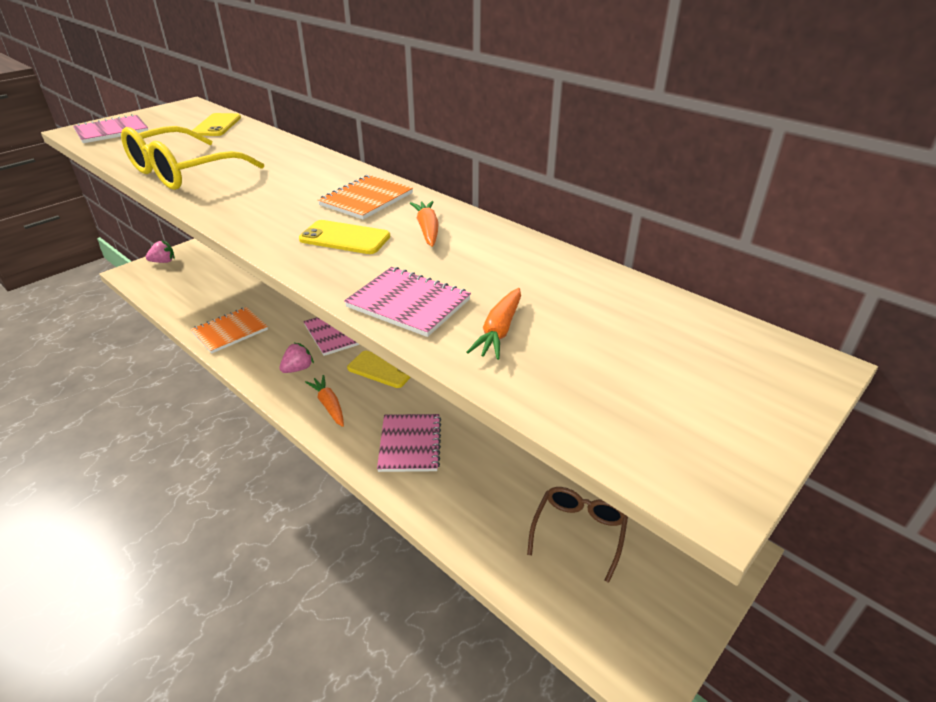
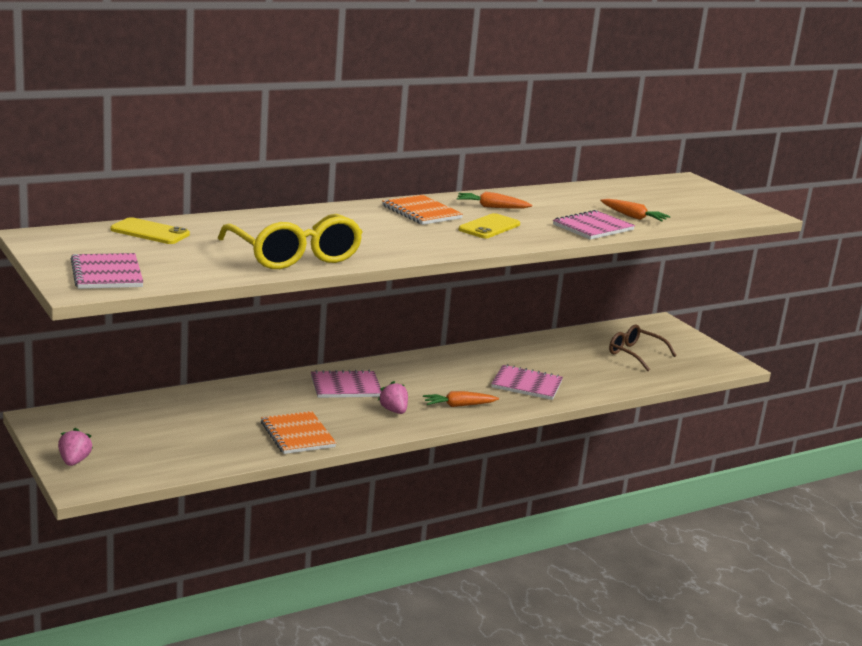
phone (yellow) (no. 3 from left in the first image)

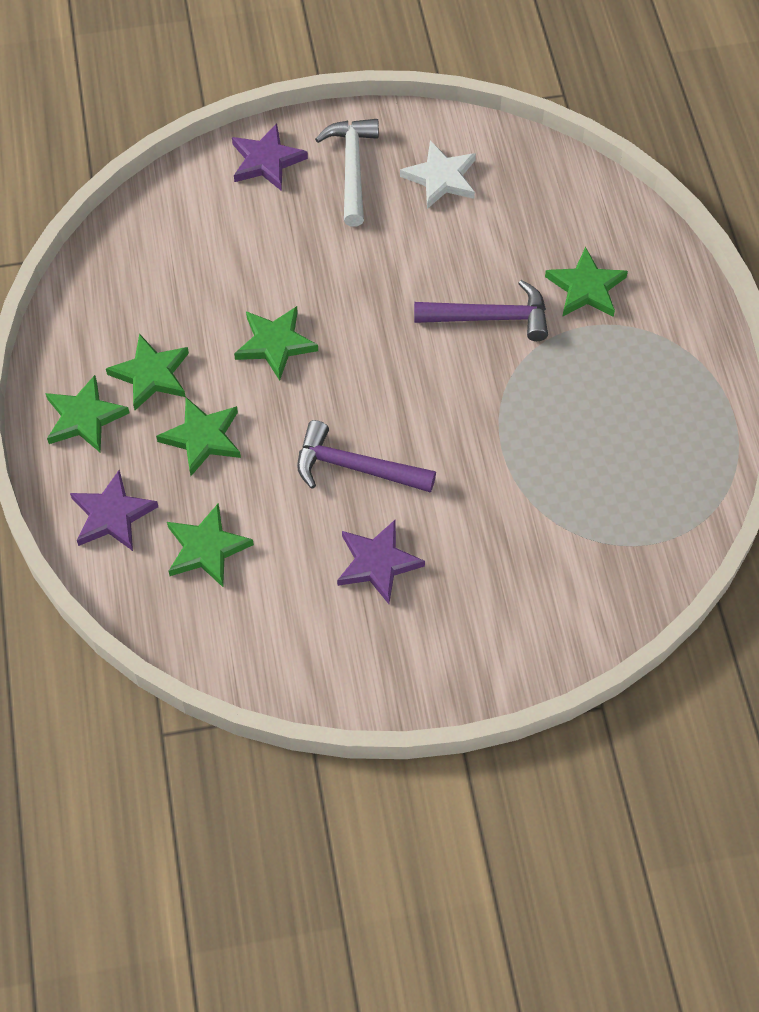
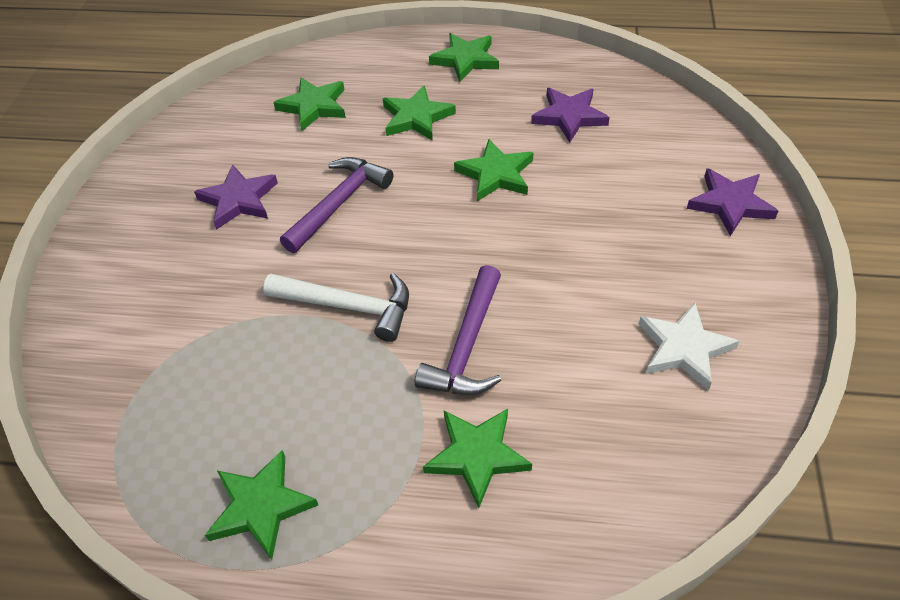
star (purple) (no. 2 from left); star (green) (no. 1 from left); hammer (white)

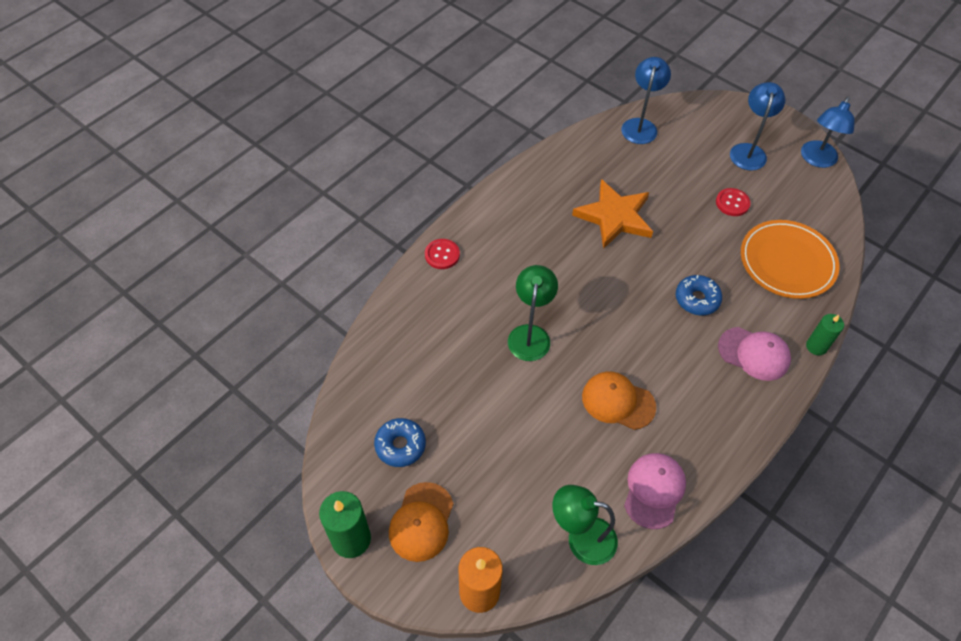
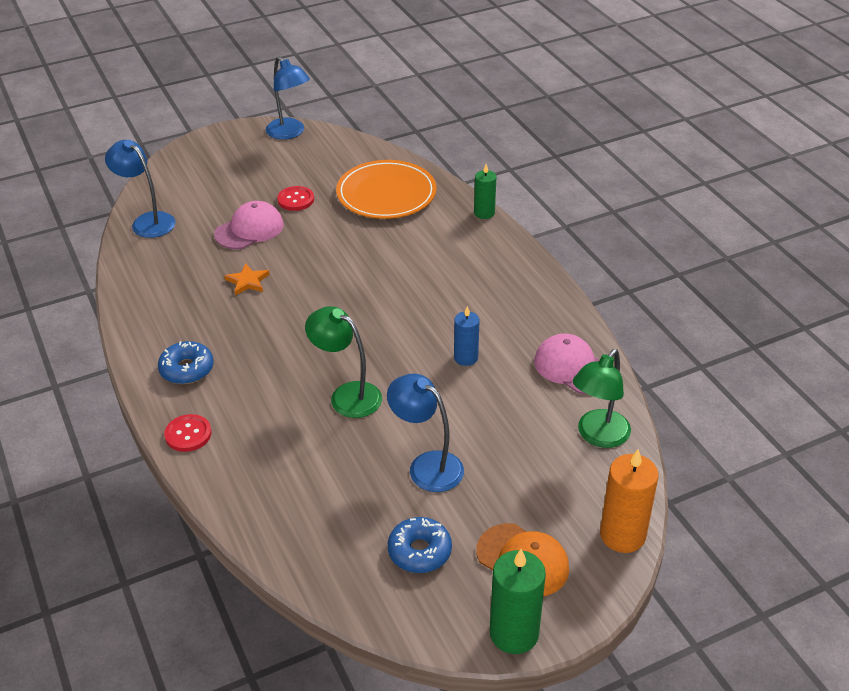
star (orange); candle (blue); donut (blue) (no. 1 from left); cap (pink) (no. 1 from left); lamp (blue) (no. 3 from left)

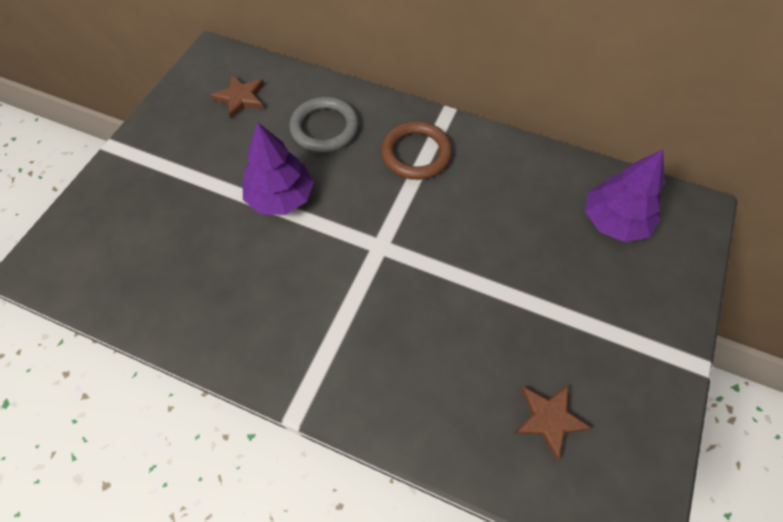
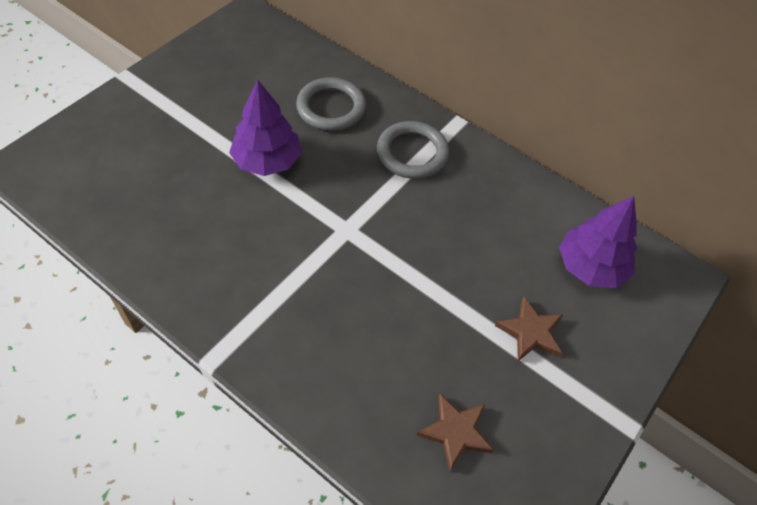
star (brown) (no. 2 from left); ring (grey) (no. 2 from left)

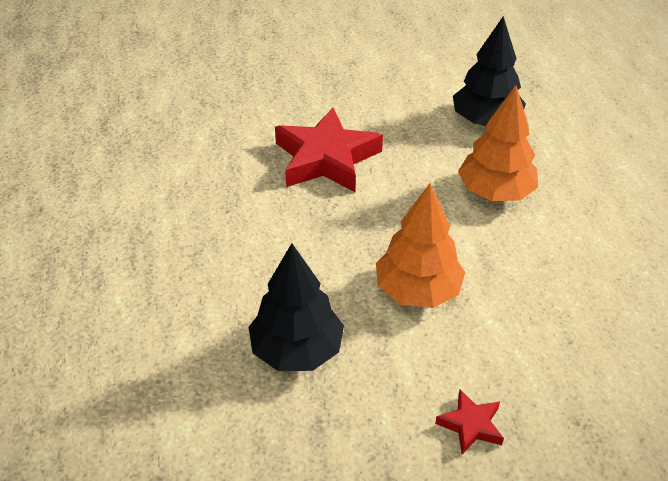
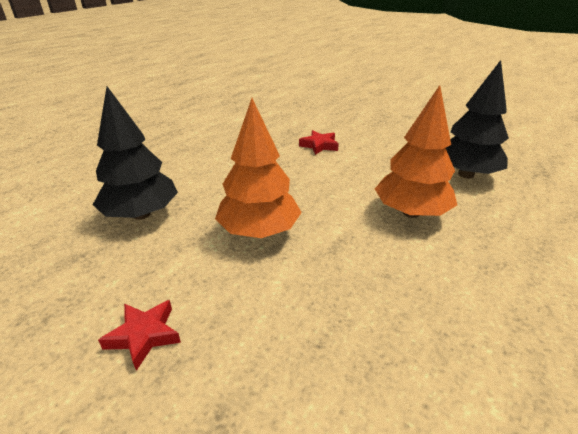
star (red) (no. 2 from left)

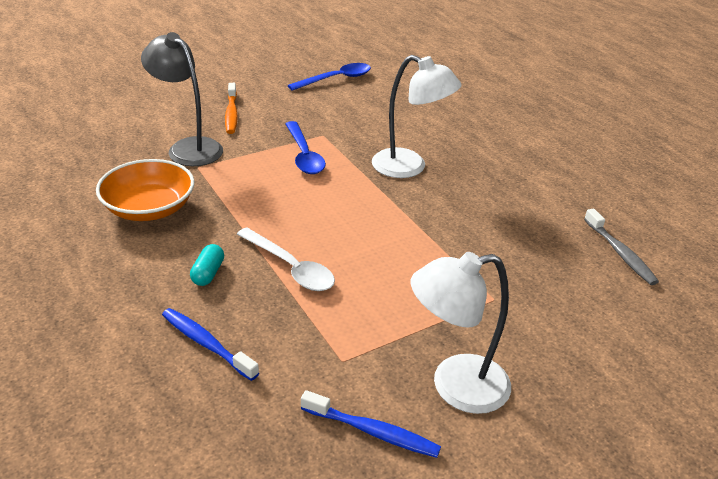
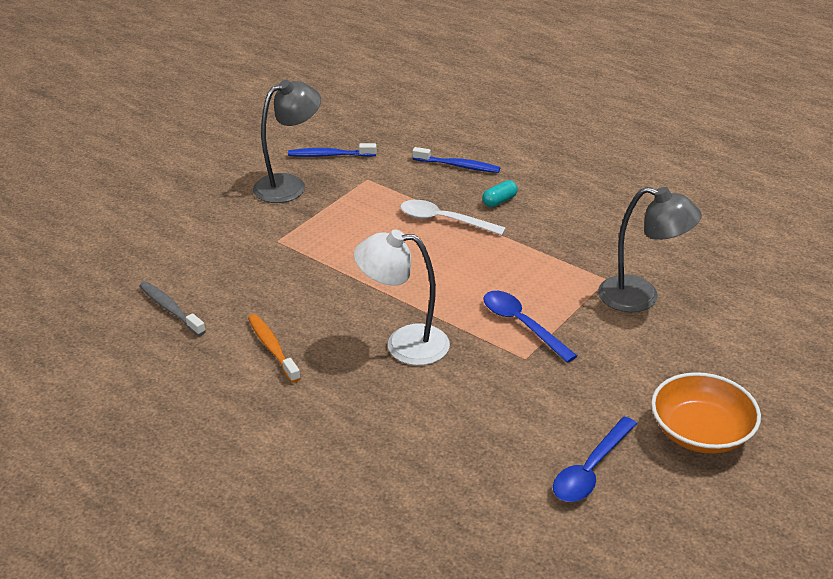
bowl (orange); capsule (turquoise); toothbrush (orange); lamp (grey) (no. 1 from left)

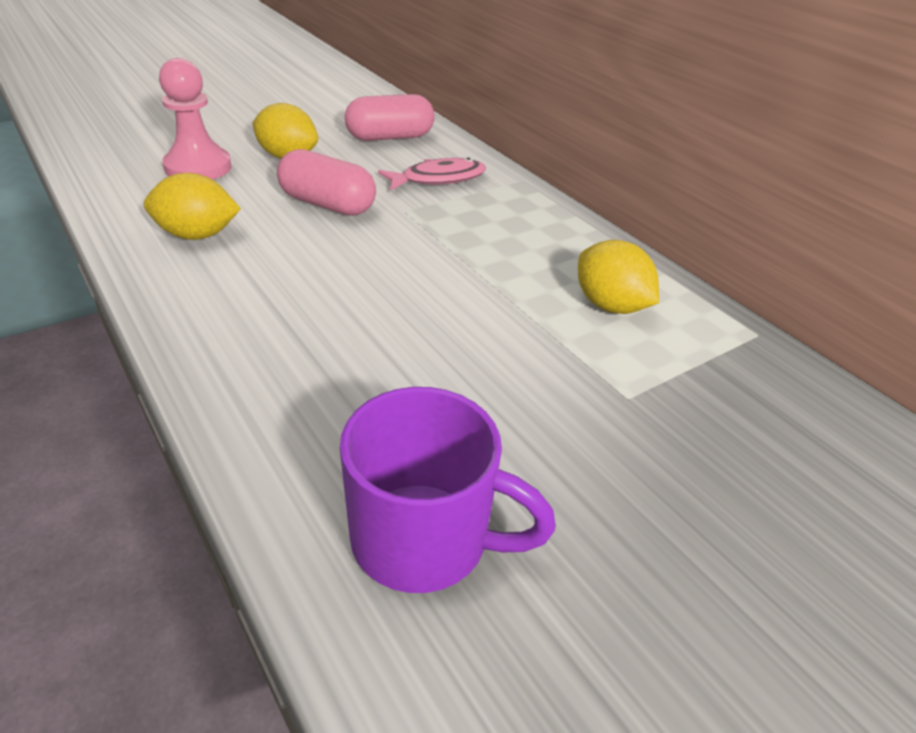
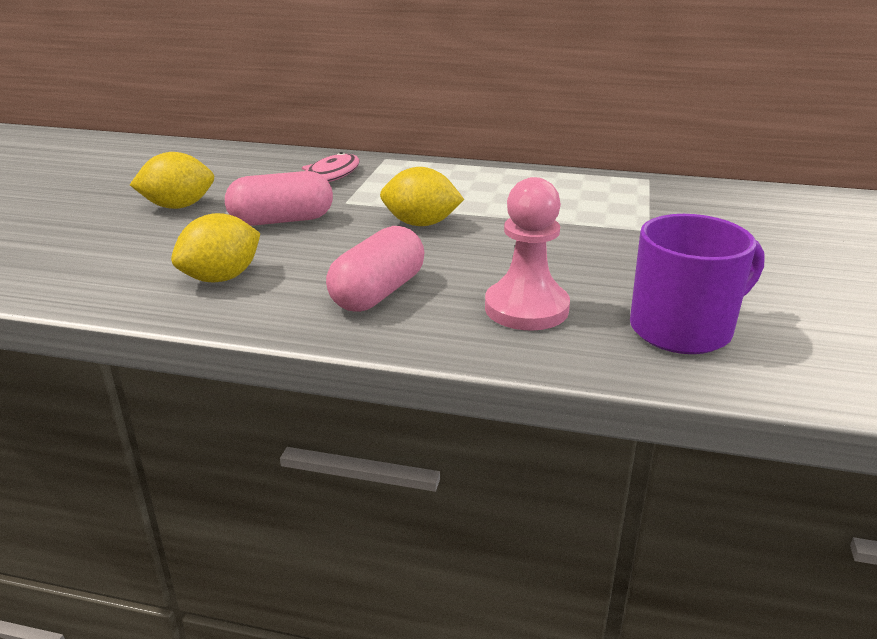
pawn (pink); capsule (pink) (no. 2 from left); lemon (yellow) (no. 3 from left)

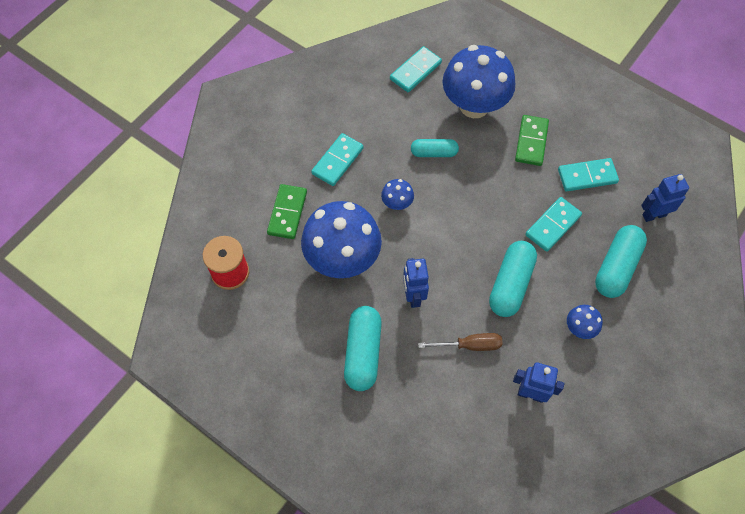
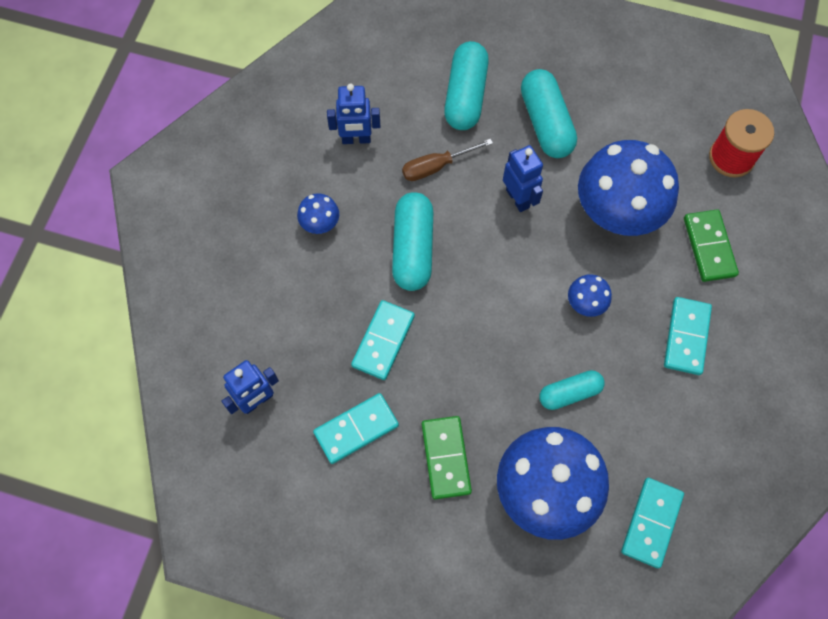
capsule (turquoise) (no. 2 from left)

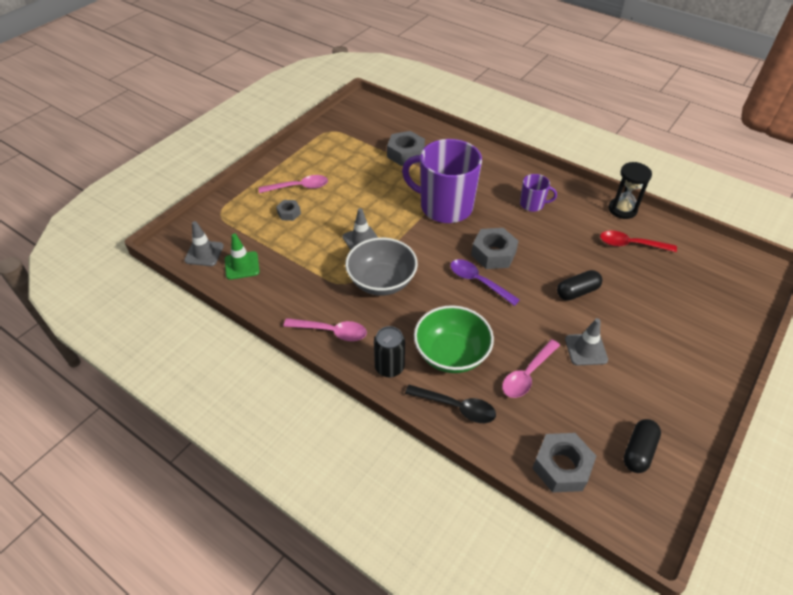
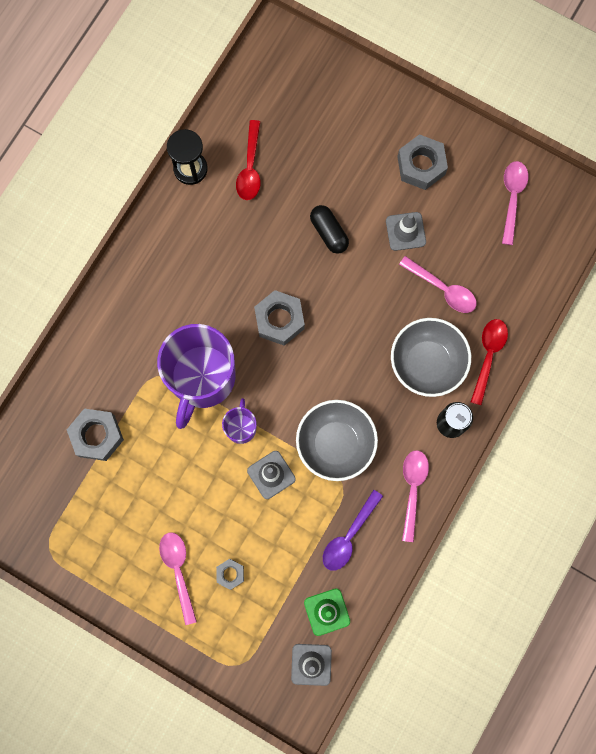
spoon (red) (no. 2 from left); bowl (grey) (no. 2 from left); spoon (purple); mug (purple) (no. 2 from left); nut (grey) (no. 4 from left); spoon (pink) (no. 4 from left)

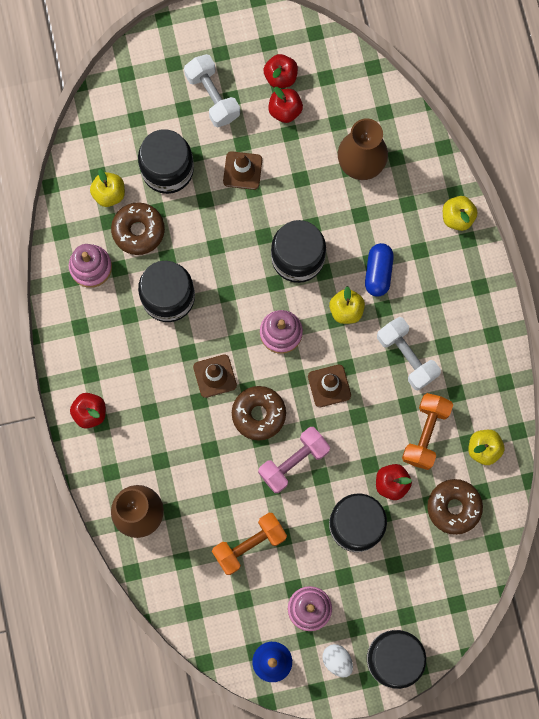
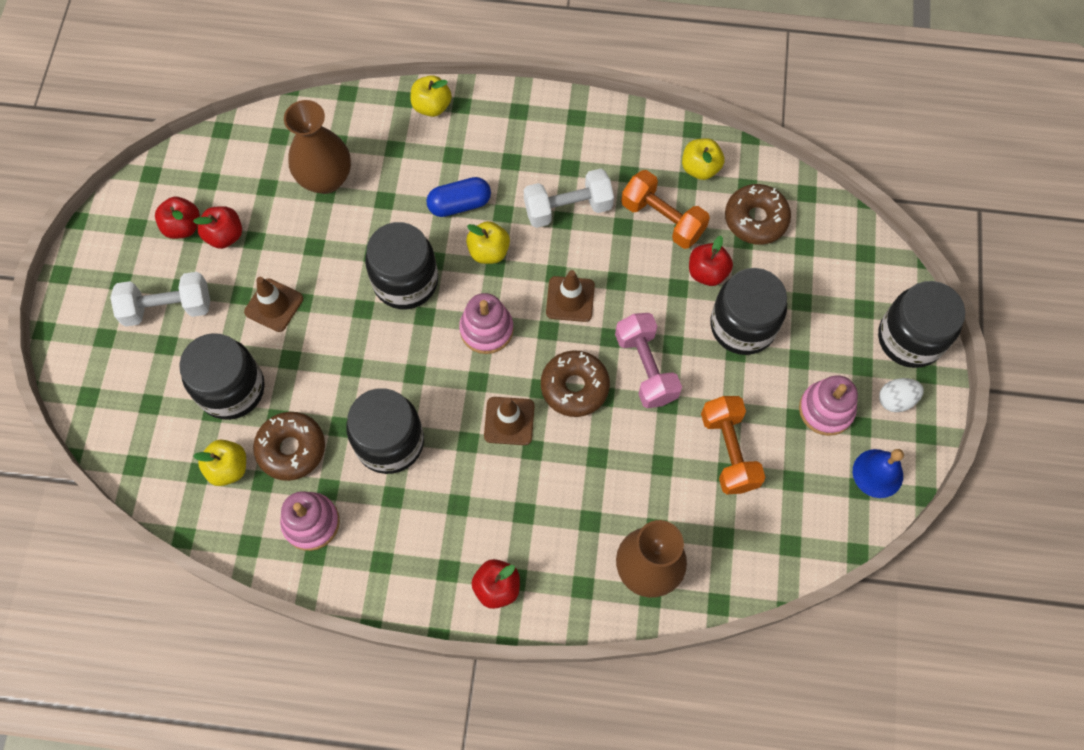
capsule (blue)

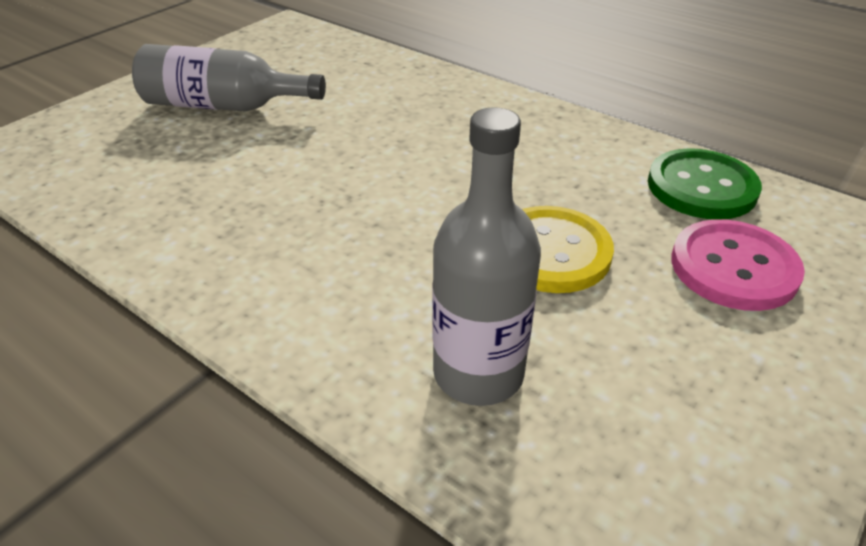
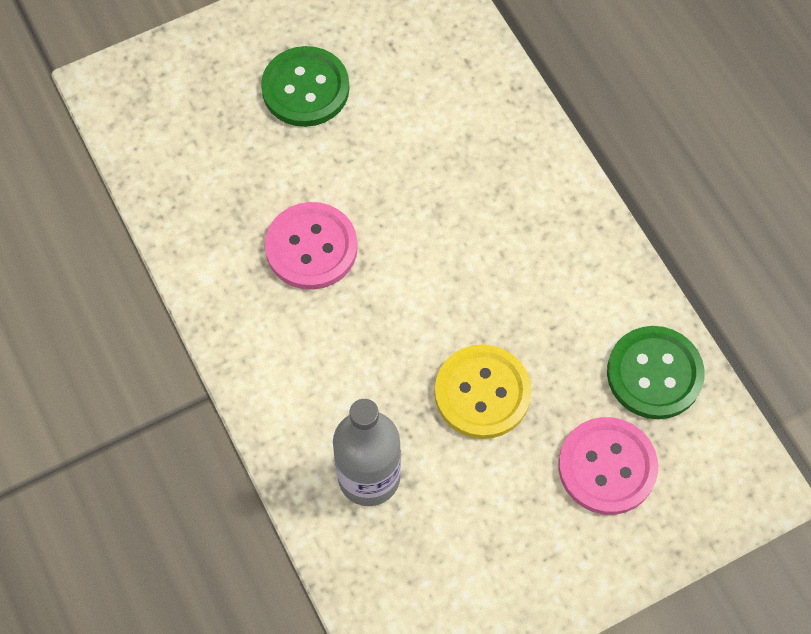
button (green) (no. 1 from left); button (pink) (no. 1 from left)

